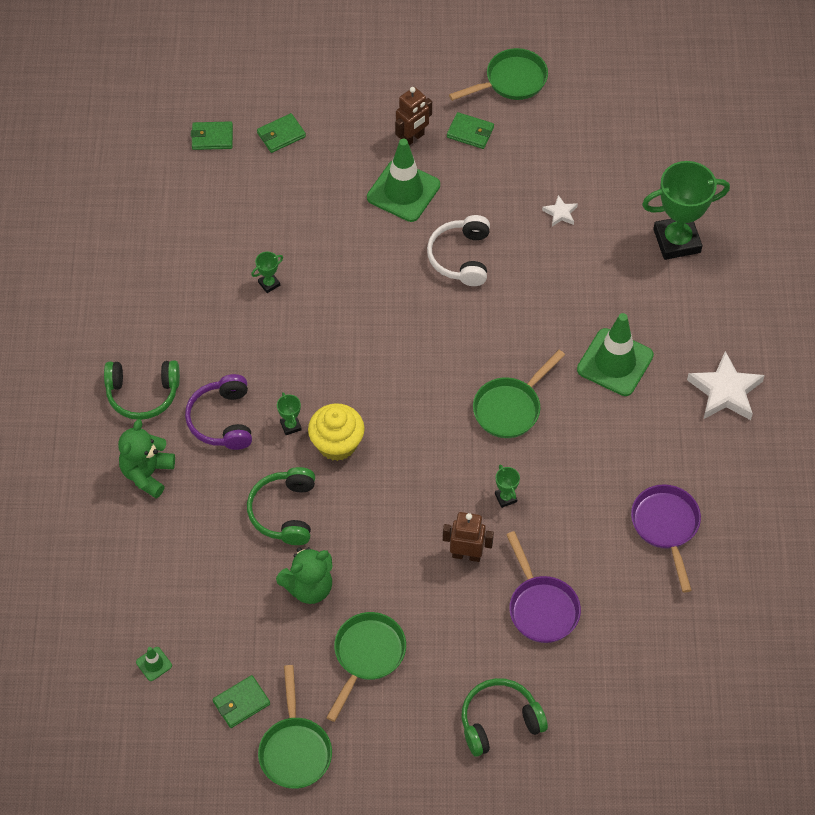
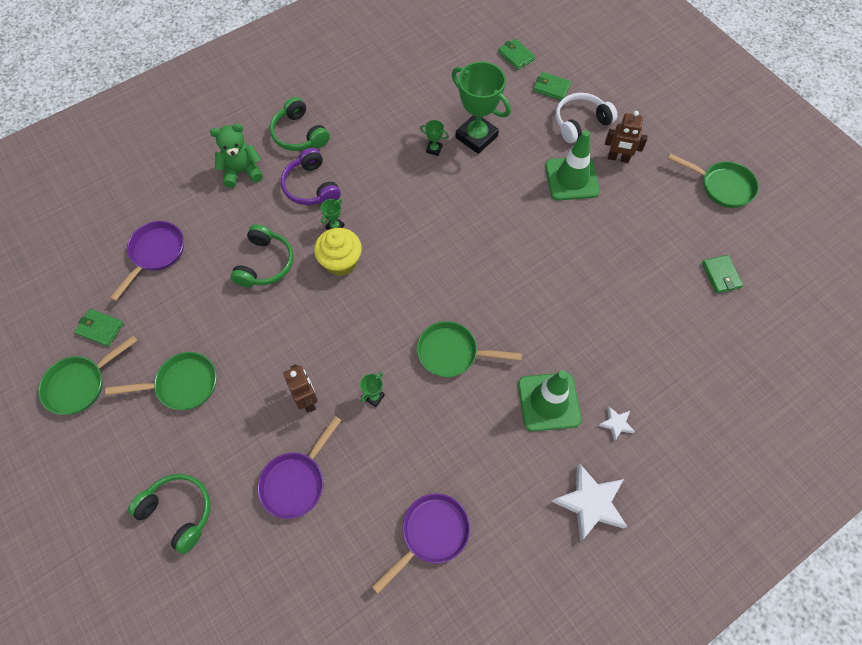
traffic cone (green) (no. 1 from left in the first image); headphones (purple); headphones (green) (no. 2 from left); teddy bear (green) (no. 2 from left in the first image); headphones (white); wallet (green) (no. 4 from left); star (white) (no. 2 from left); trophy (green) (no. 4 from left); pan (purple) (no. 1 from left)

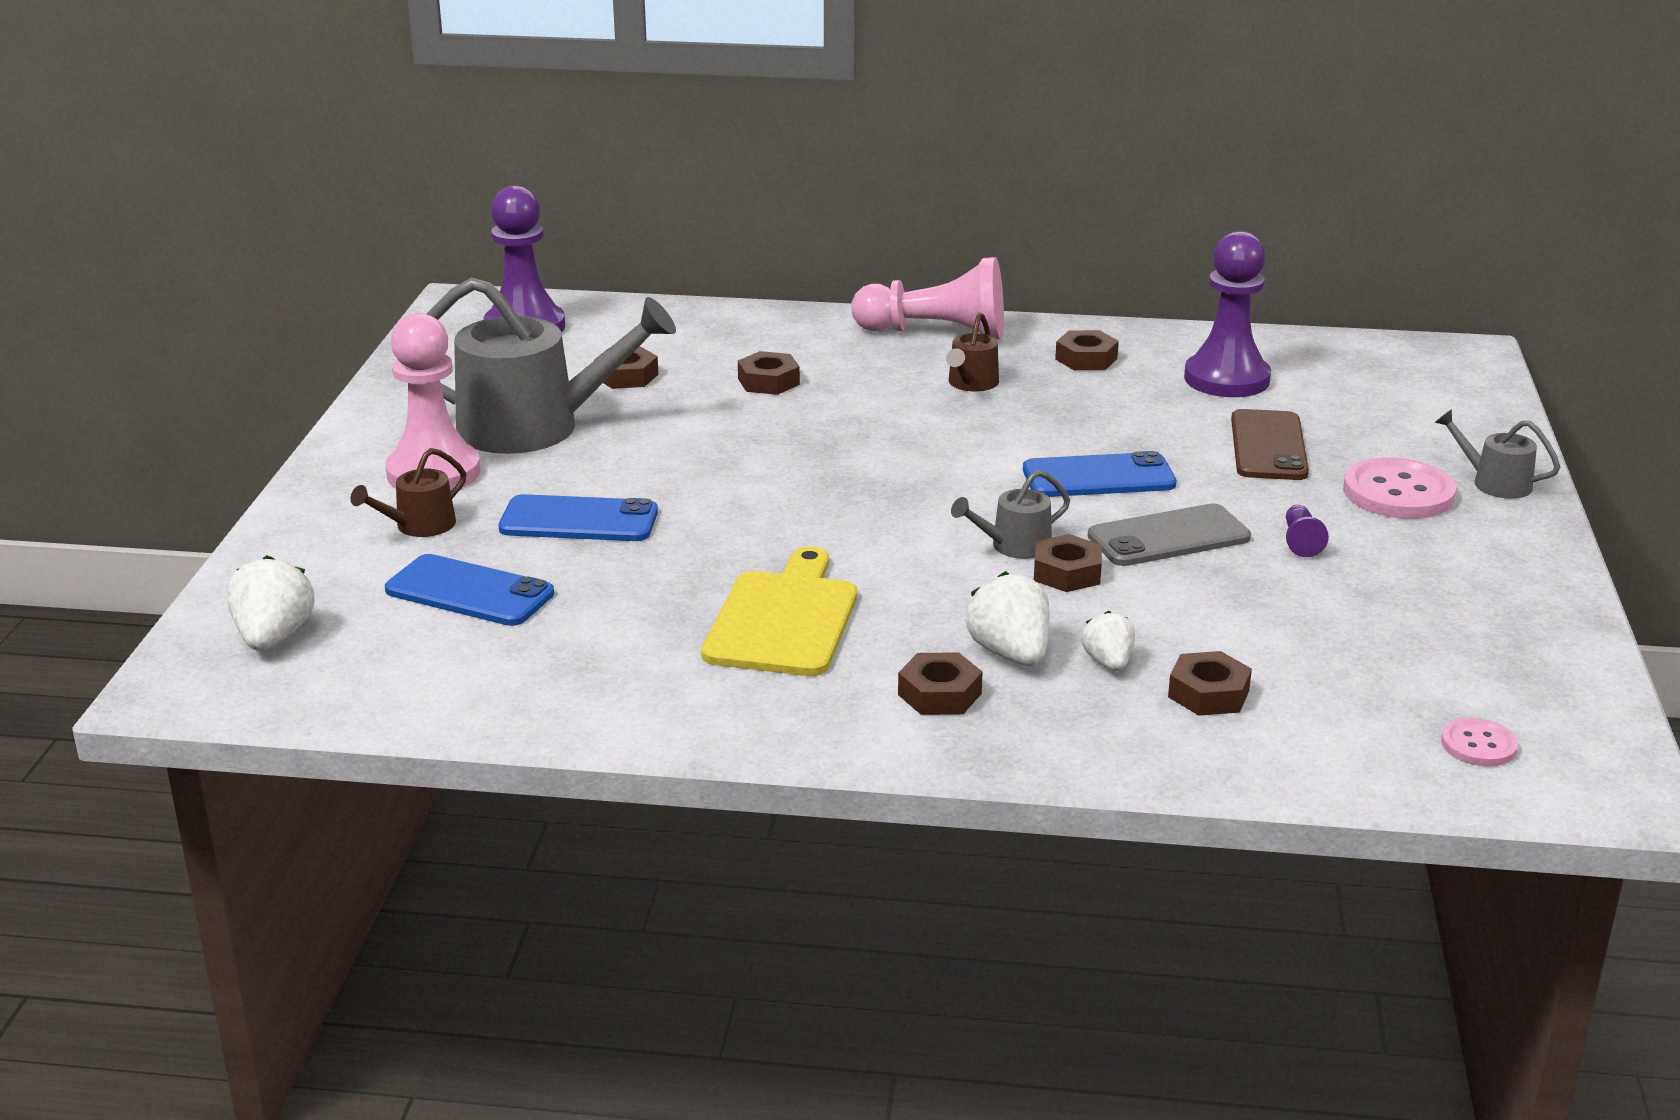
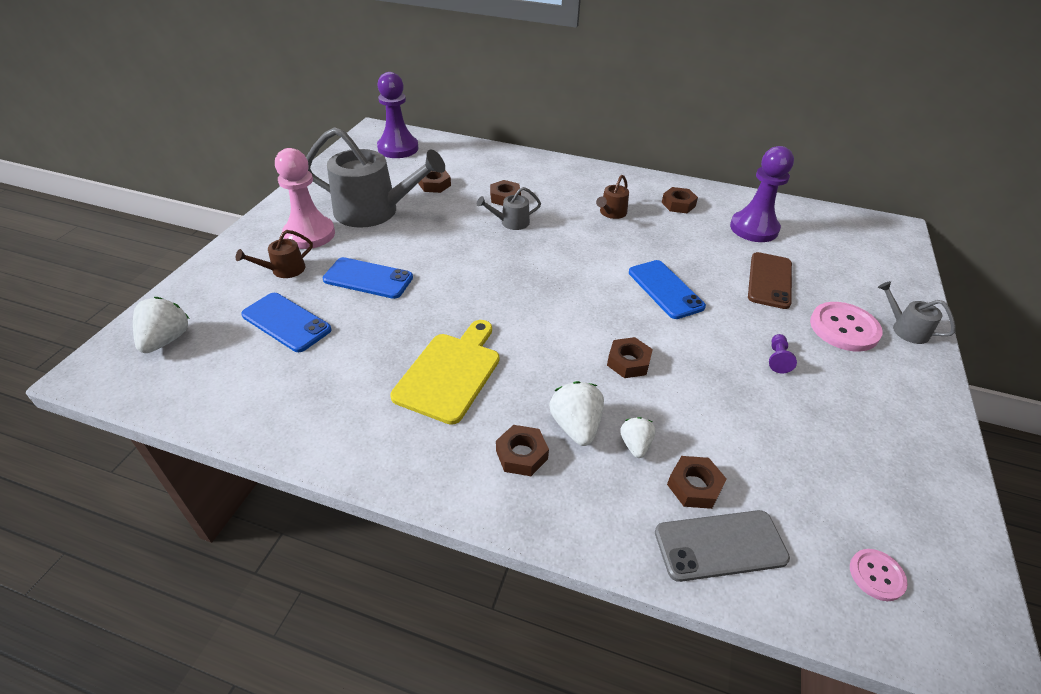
pawn (pink) (no. 2 from left in the first image); watering can (grey) (no. 2 from left); phone (blue) (no. 3 from left); phone (grey)

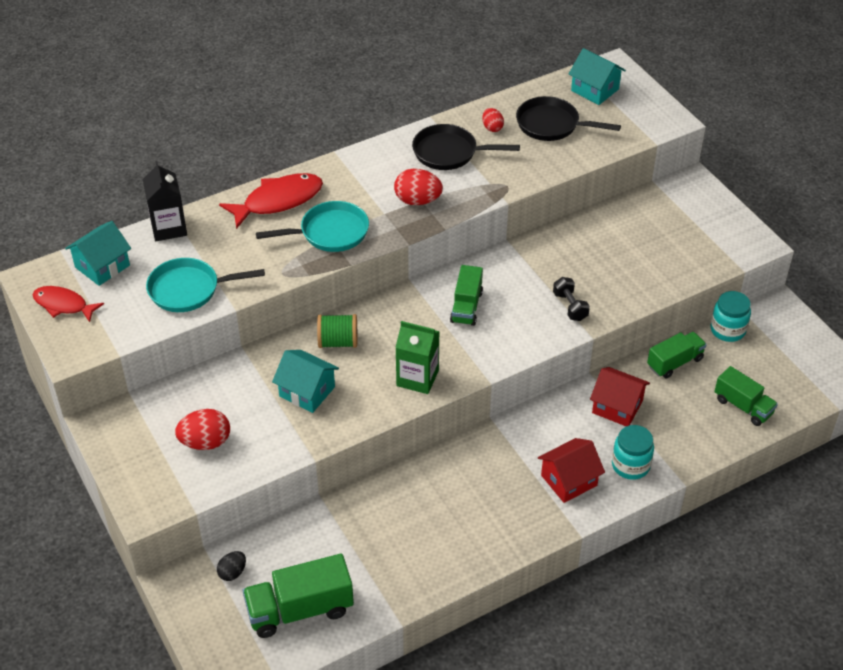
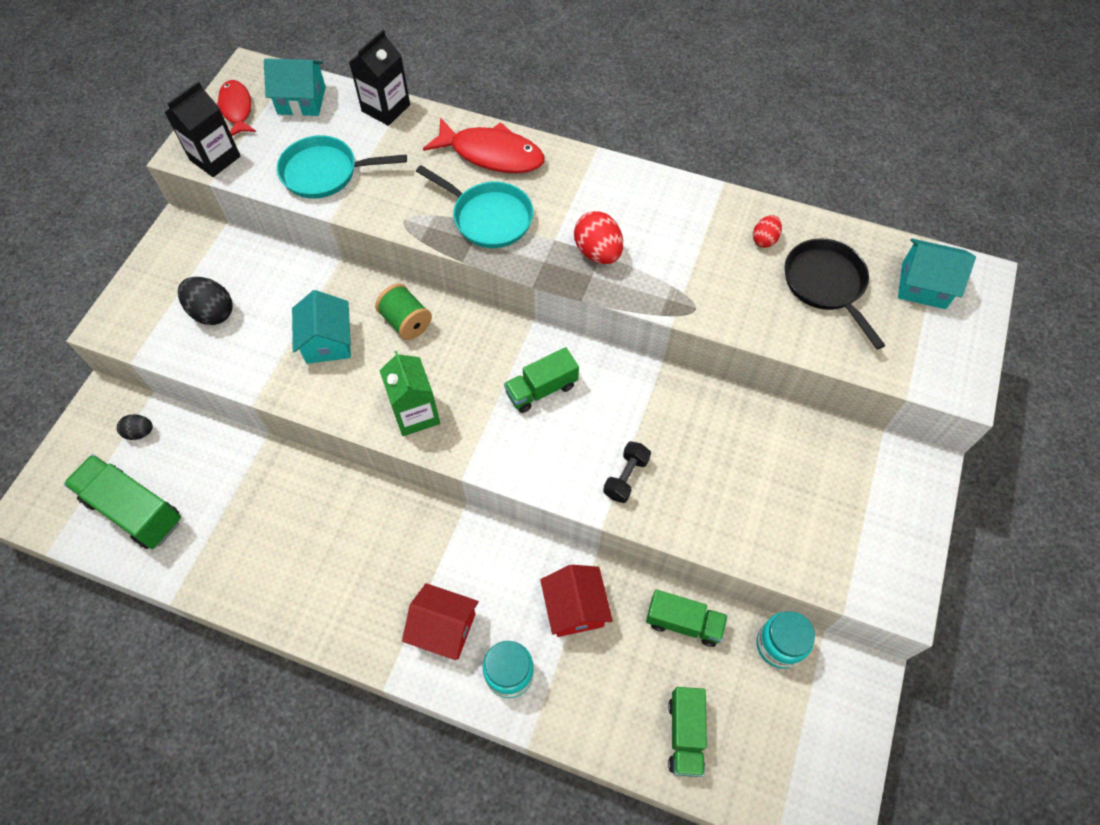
pan (turquoise) (no. 1 from left); egg (black) (no. 2 from left); pan (black) (no. 1 from left in the first image); house (turquoise) (no. 3 from left); carton (black) (no. 1 from left)

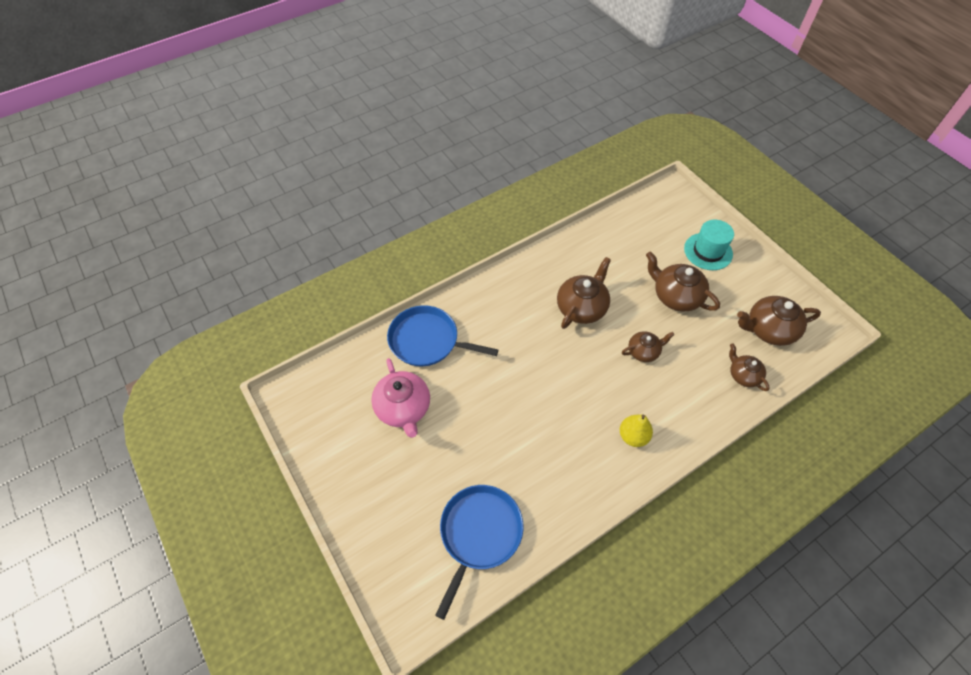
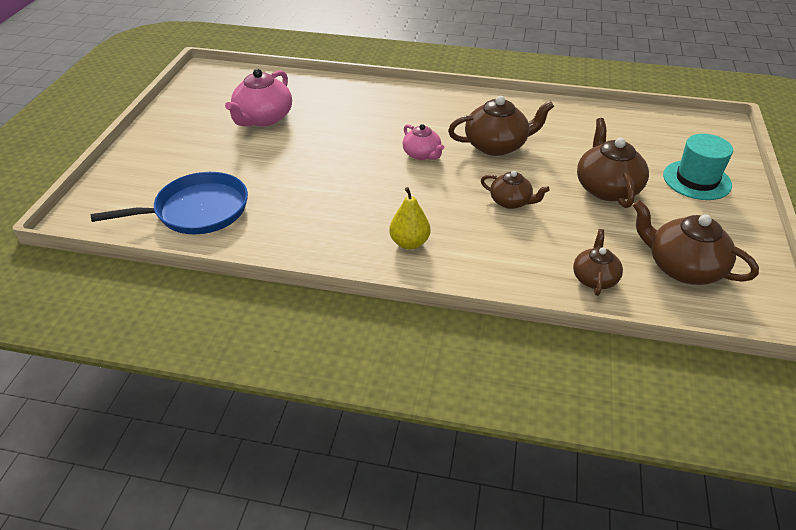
pan (blue) (no. 1 from left in the first image); teapot (pink) (no. 2 from left)

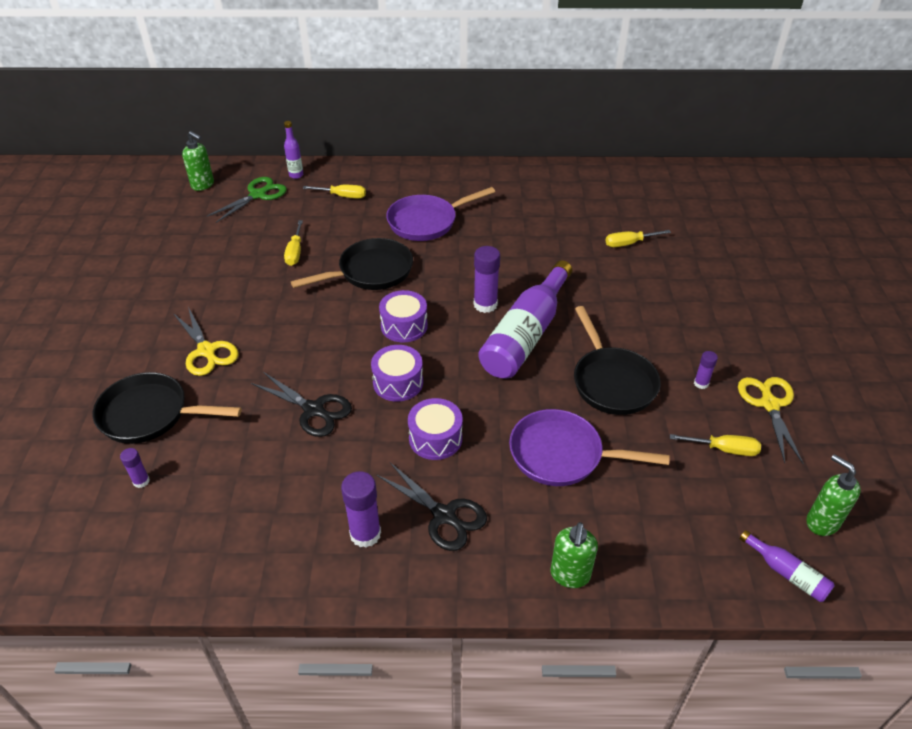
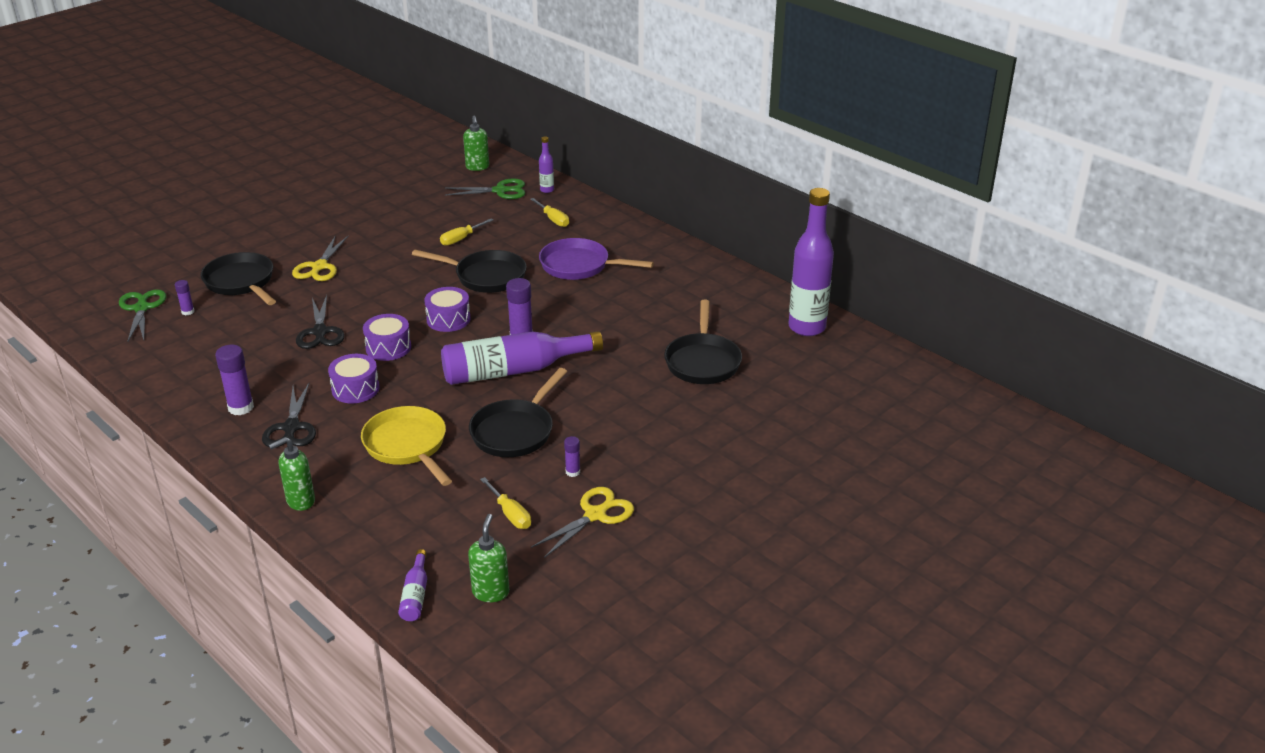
pan (yellow); pan (black) (no. 4 from left); scissors (green) (no. 1 from left); bottle (purple) (no. 4 from left)

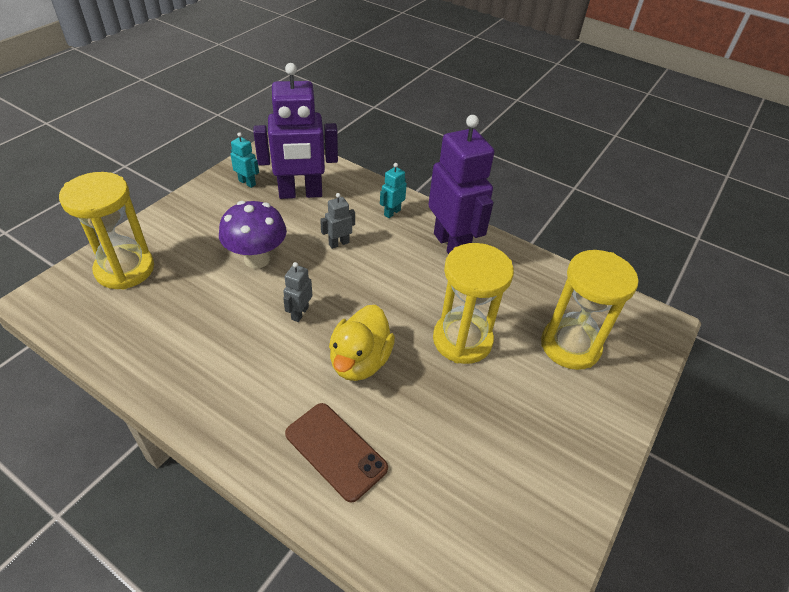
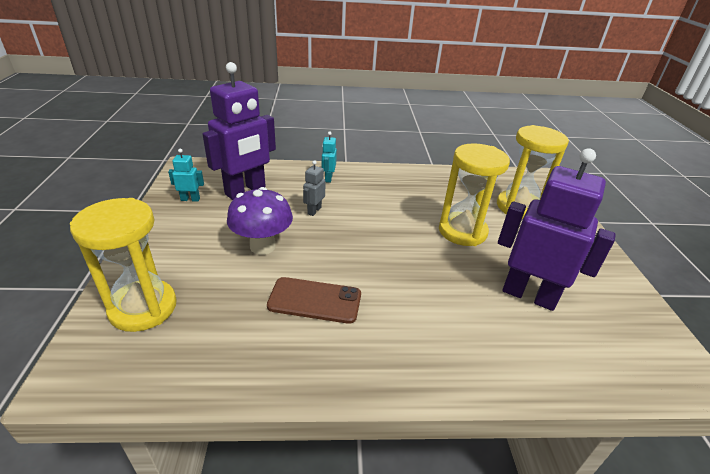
robot (grey) (no. 1 from left in the first image); phone (brown); duck (yellow); robot (purple) (no. 2 from left)

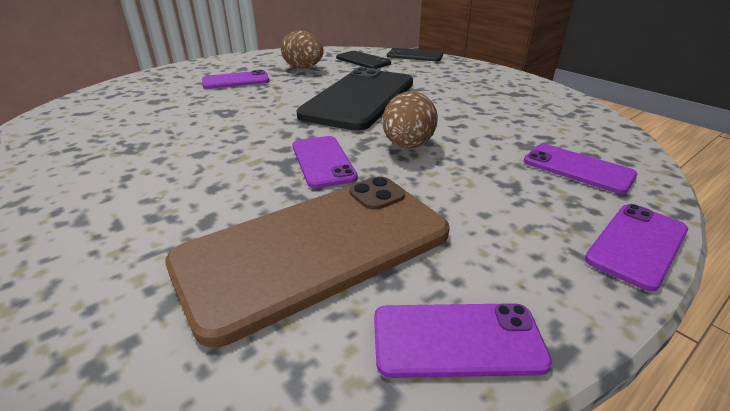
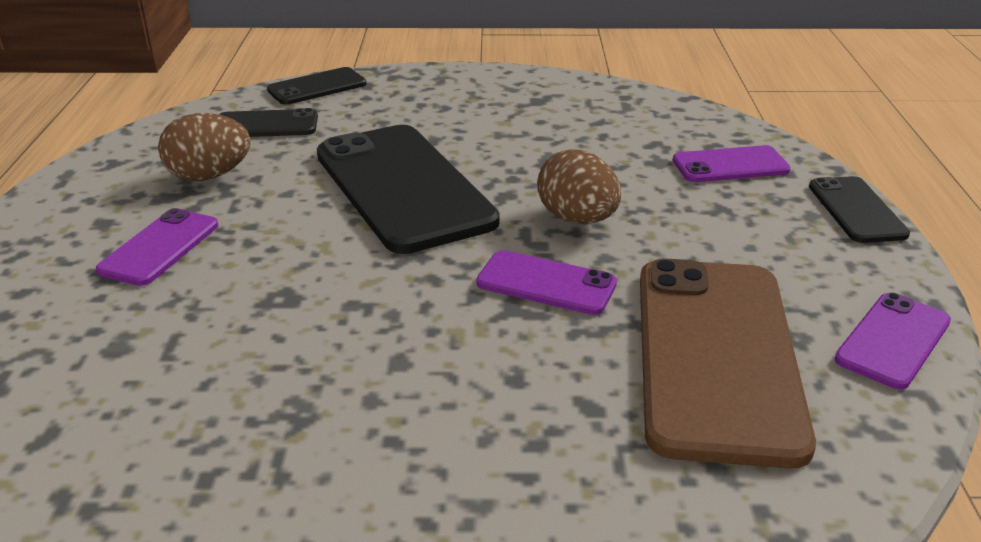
phone (black) (no. 4 from left)

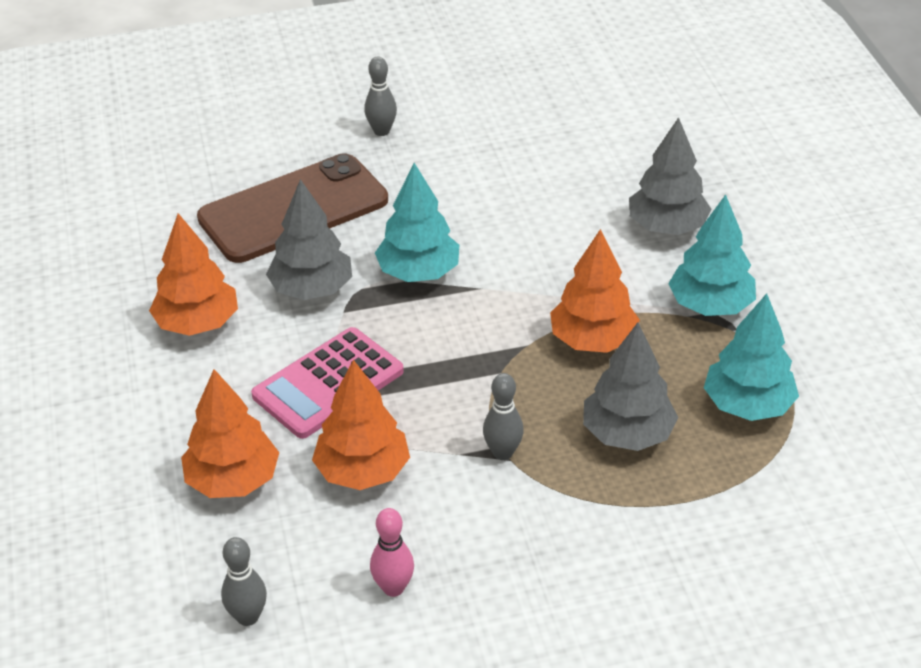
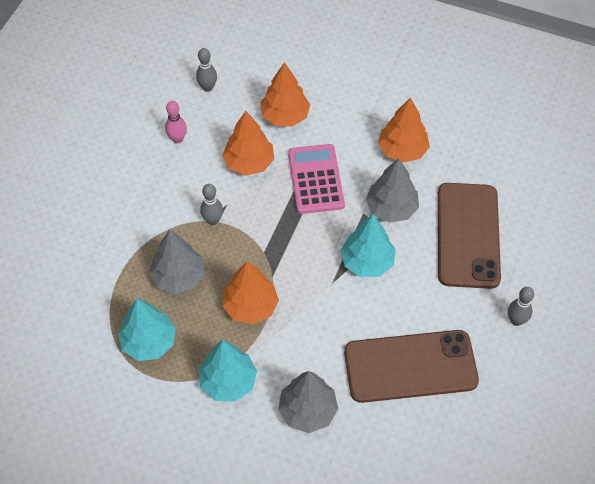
phone (brown) (no. 1 from left)

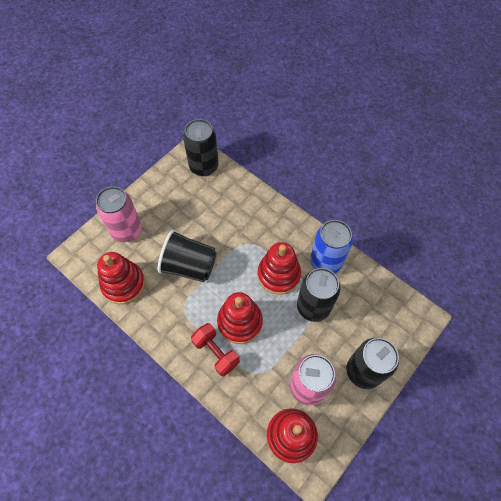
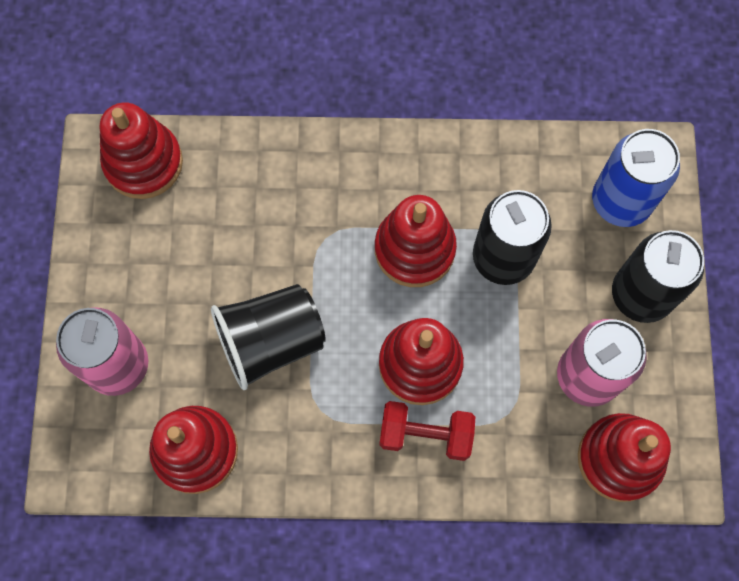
stacking toy (red) (no. 1 from left); can (blue)

